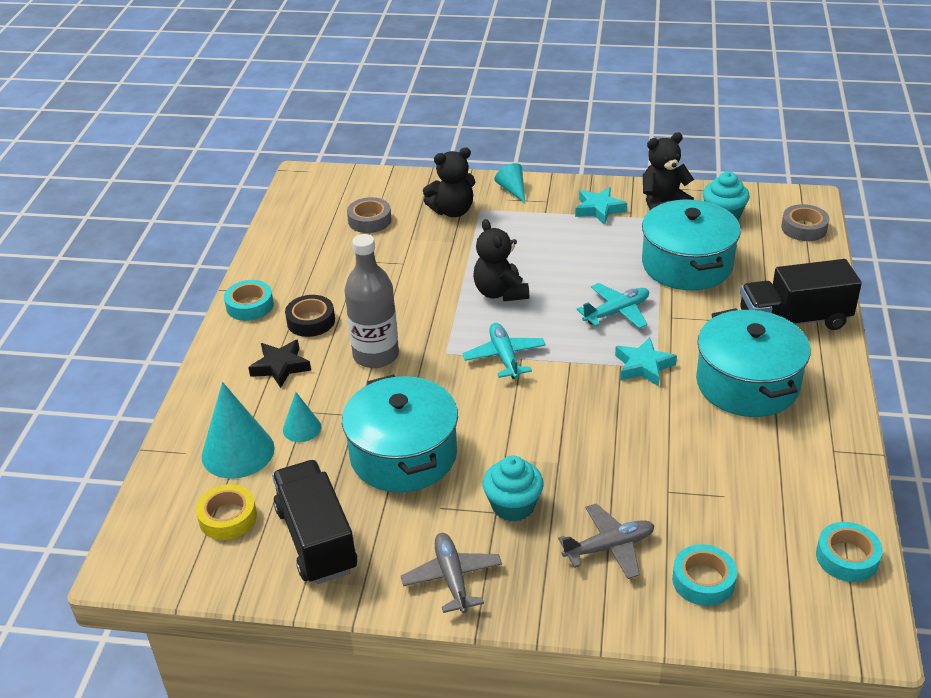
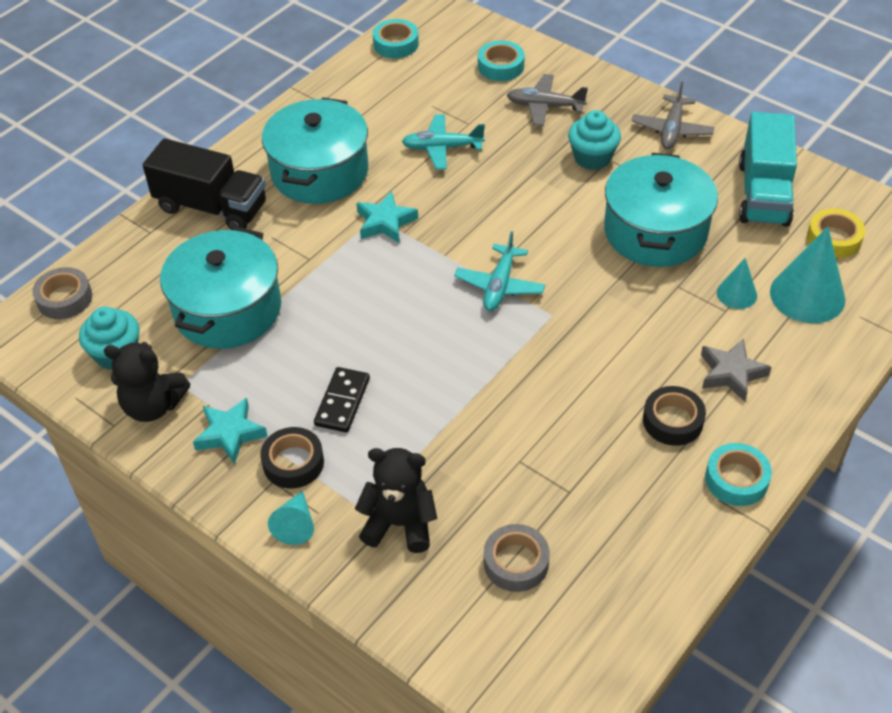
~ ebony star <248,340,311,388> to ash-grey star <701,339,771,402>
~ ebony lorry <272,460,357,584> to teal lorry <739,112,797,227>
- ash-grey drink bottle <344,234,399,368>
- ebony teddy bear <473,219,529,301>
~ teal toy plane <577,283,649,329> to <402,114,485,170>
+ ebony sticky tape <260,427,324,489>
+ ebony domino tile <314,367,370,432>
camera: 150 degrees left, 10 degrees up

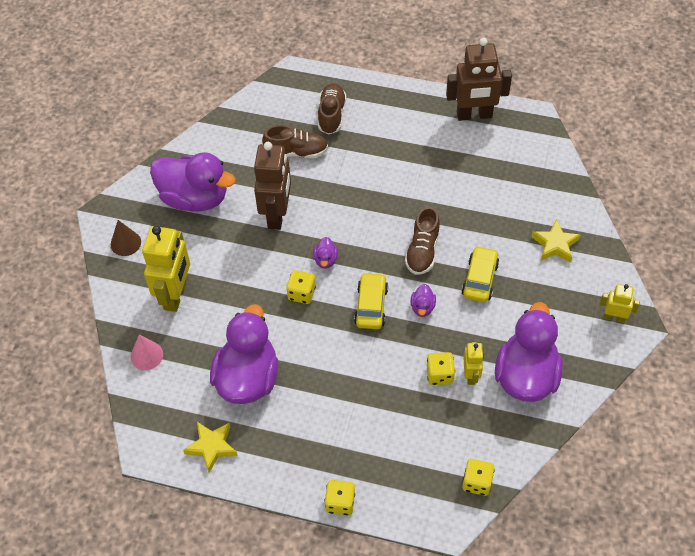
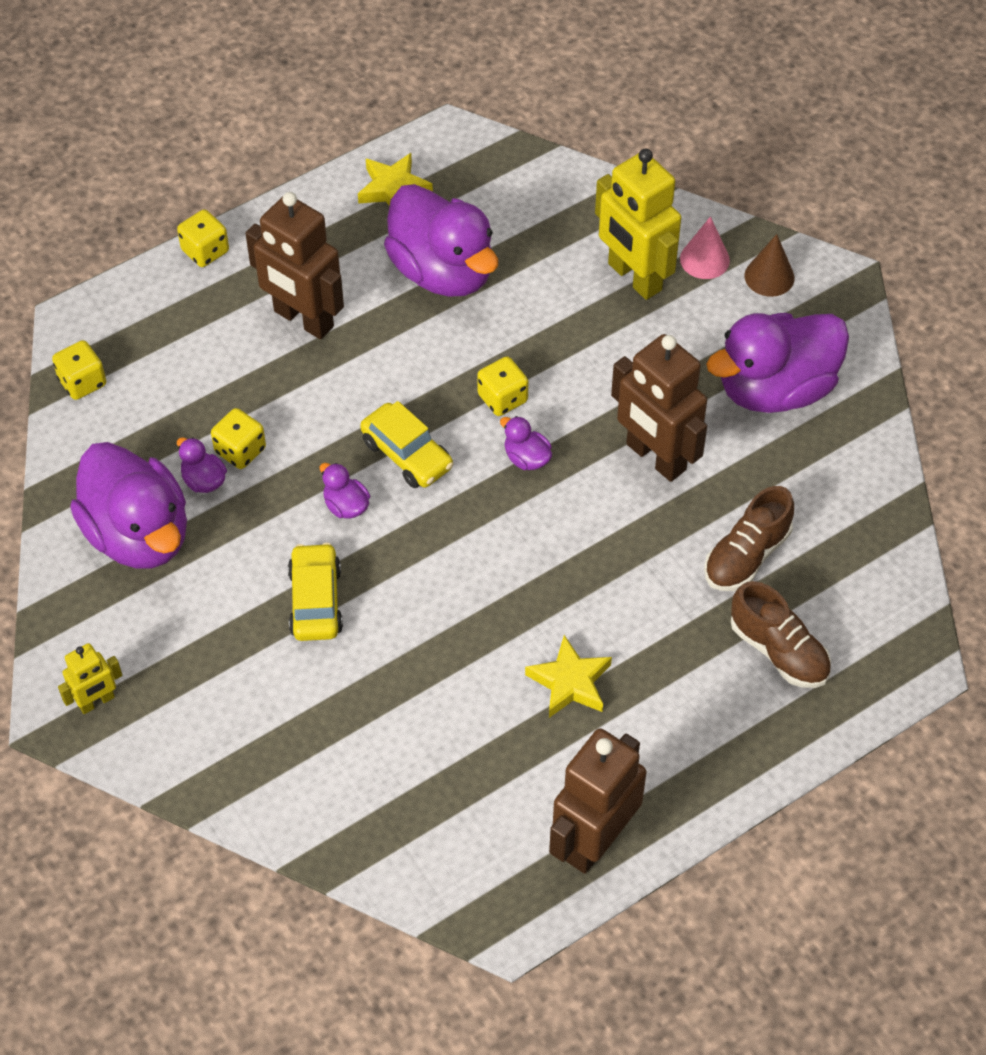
~ rose-pink cone <131,334,163,370> to <680,216,730,279>
- brown lace-up shoe <405,207,440,275>
~ yellow car <462,246,499,302> = <288,542,343,641> 150 degrees counterclockwise
~ yellow robot <463,342,484,385> to violet rubber duck <177,437,227,493>
~ yellow star <531,219,581,263> to <525,635,612,718>
+ brown robot <245,192,344,339>
camera: 130 degrees right, 0 degrees up

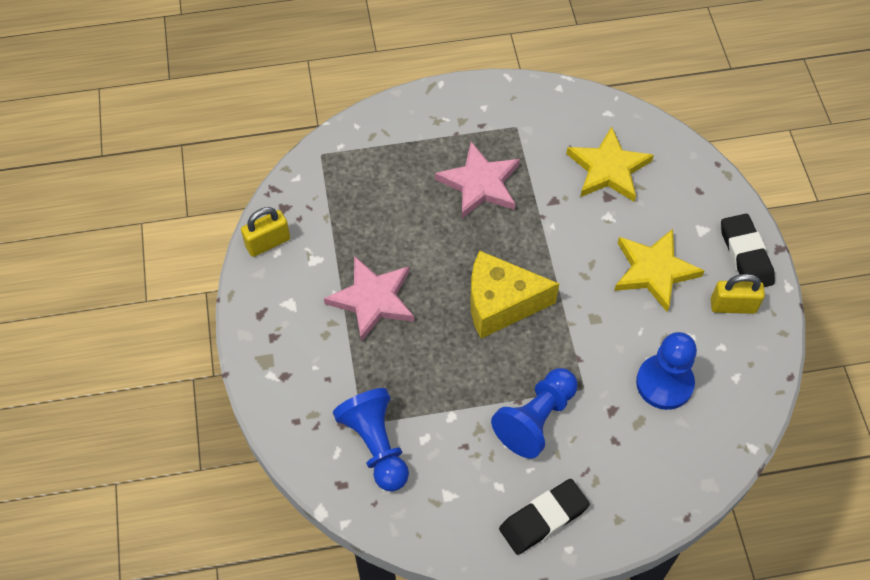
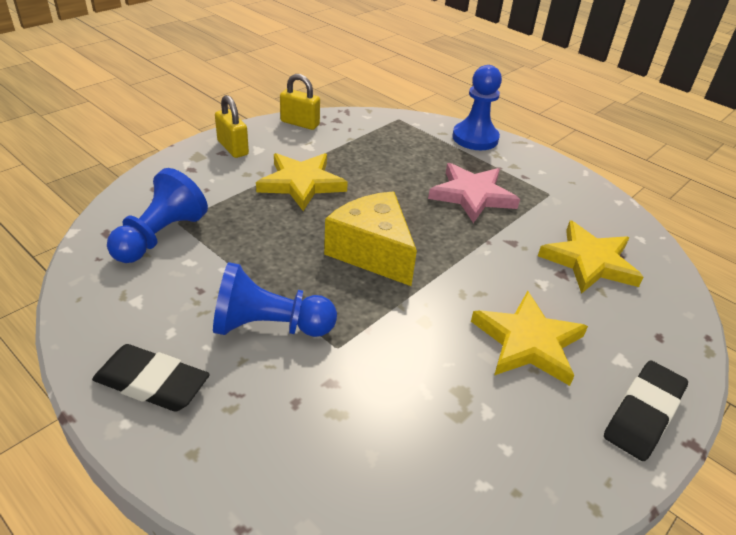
~ rose-pink star <324,256,414,342> to yellow star <256,153,348,211>
~ cobalt pawn <636,332,697,410> to <452,65,502,150>
~ yellow small lock <711,274,765,314> to <215,95,249,158>
camera: 50 degrees right, 20 degrees down

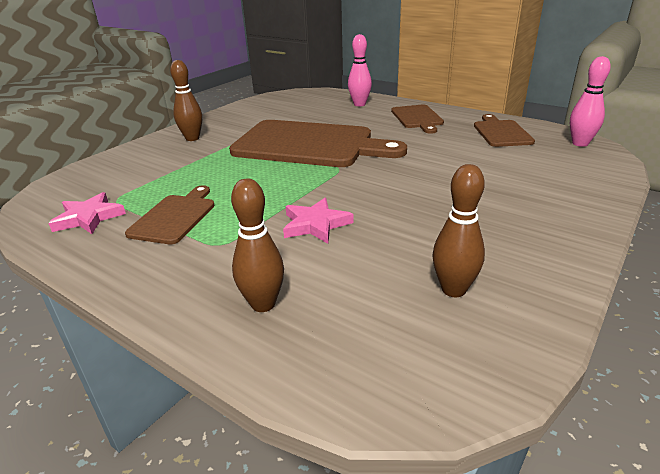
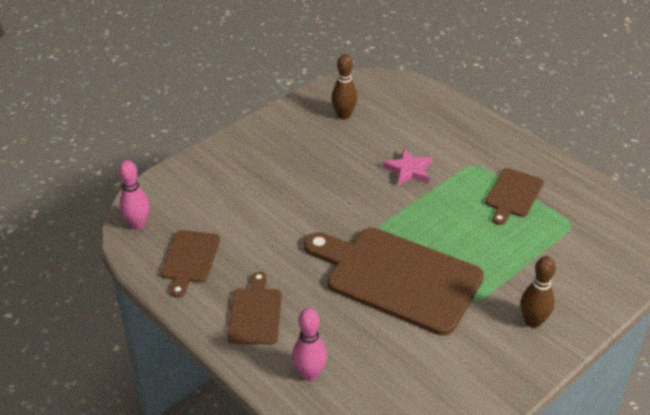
- rose-pink star <48,192,126,234>
- brown bowling pin <231,178,284,312>
camera: 170 degrees left, 10 degrees up

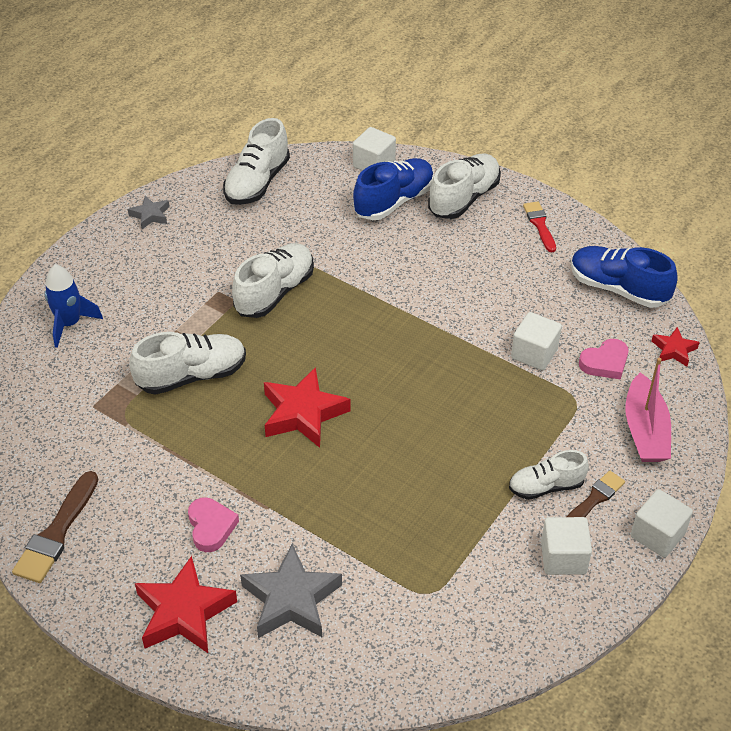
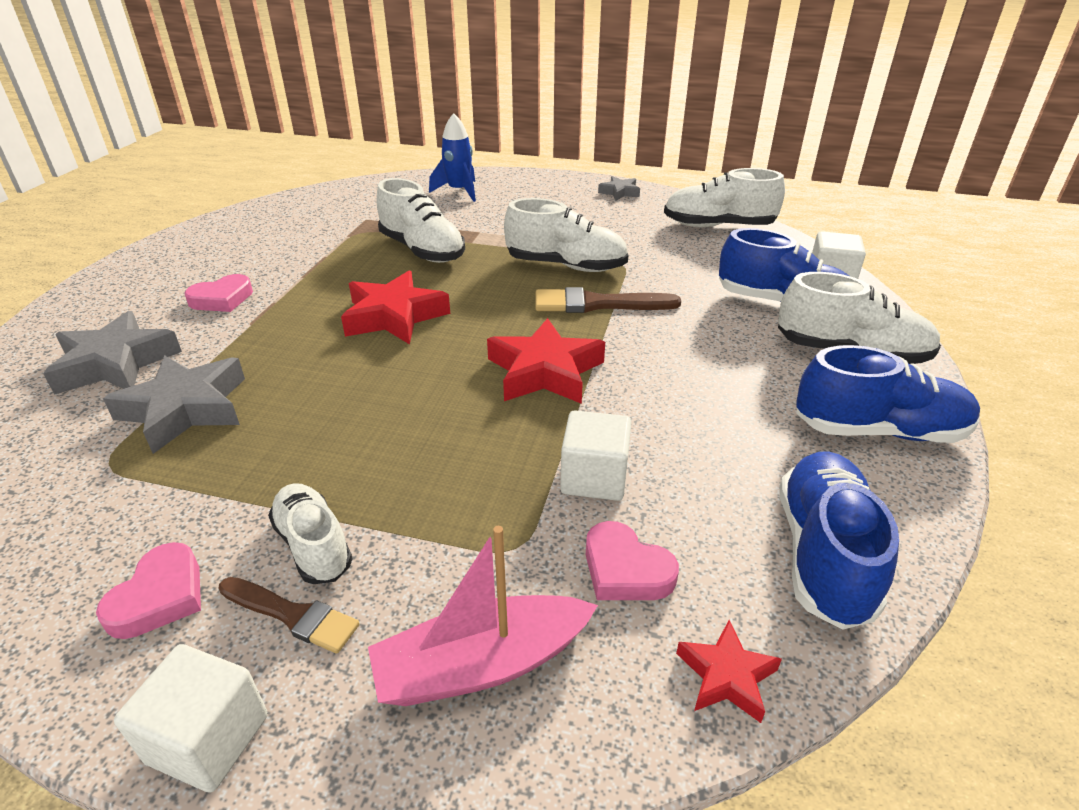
~ brown paint brush <12,471,98,583> to <535,287,681,313>
~ scarlet star <135,556,237,653> to <487,318,605,404>
~ scarlet paint brush <523,201,556,252> to cobalt lace-up shoe <796,345,980,443>
~ white solid cube <541,517,592,575> to rose-pink heart shape <96,542,201,639>
+ ash-grey star <103,355,245,454>
camera: 70 degrees right, 10 degrees down

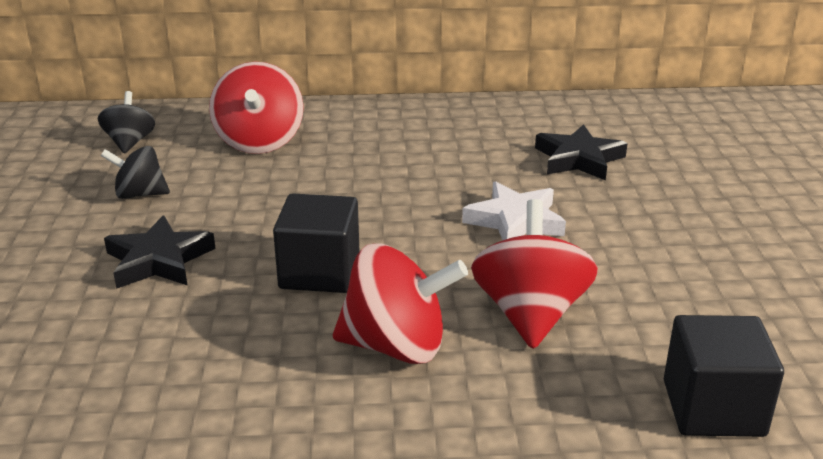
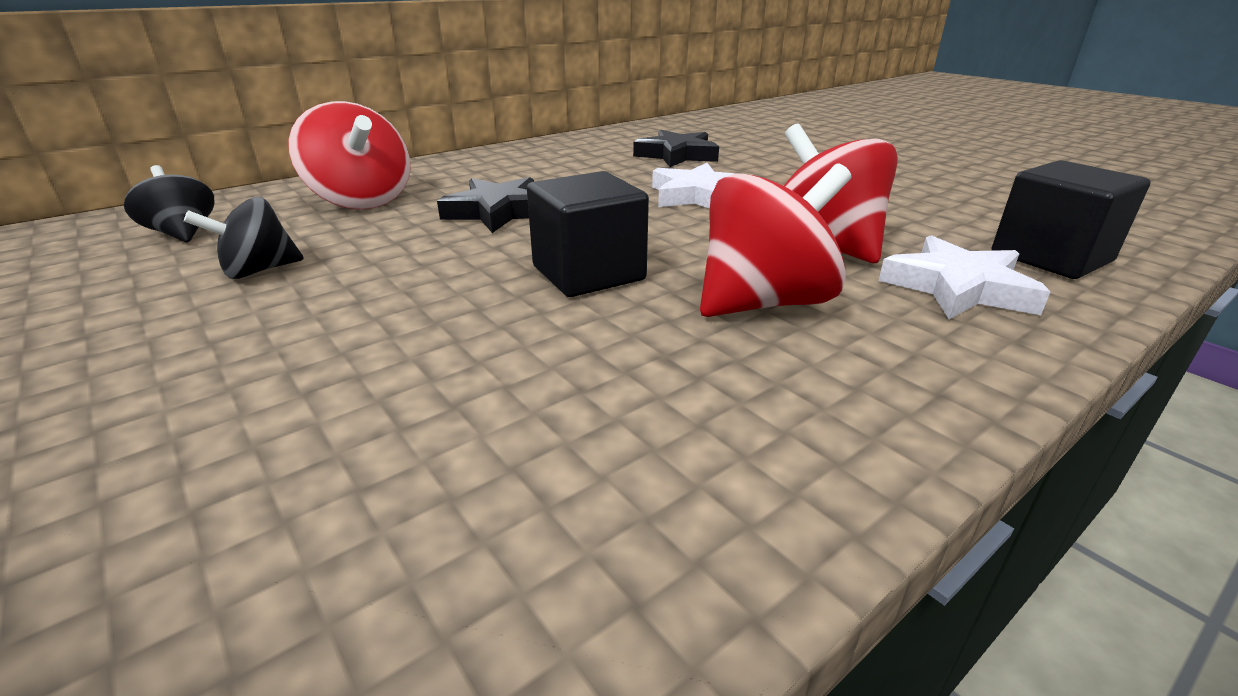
~ ebony star <104,215,216,289> to <437,177,534,233>
+ white star <879,235,1051,319>
camera: 35 degrees left, 0 degrees up

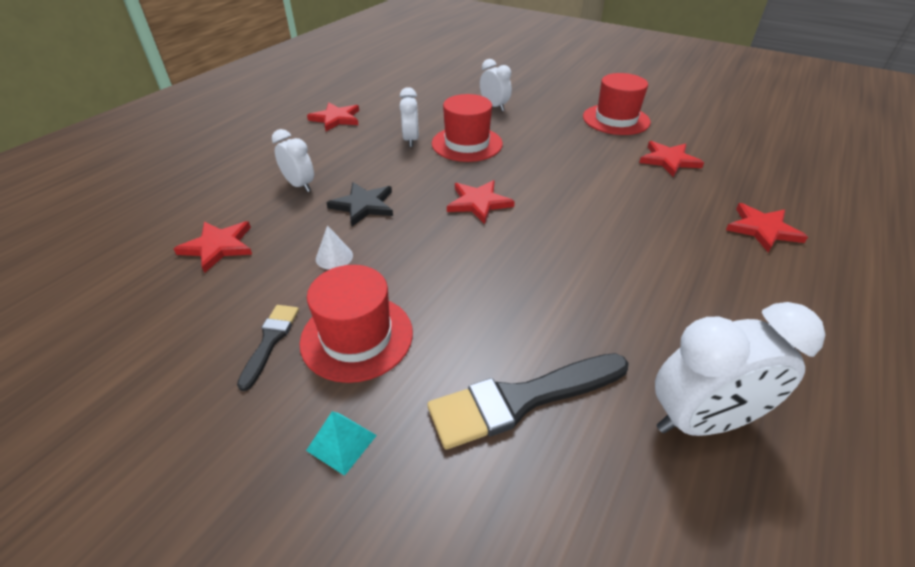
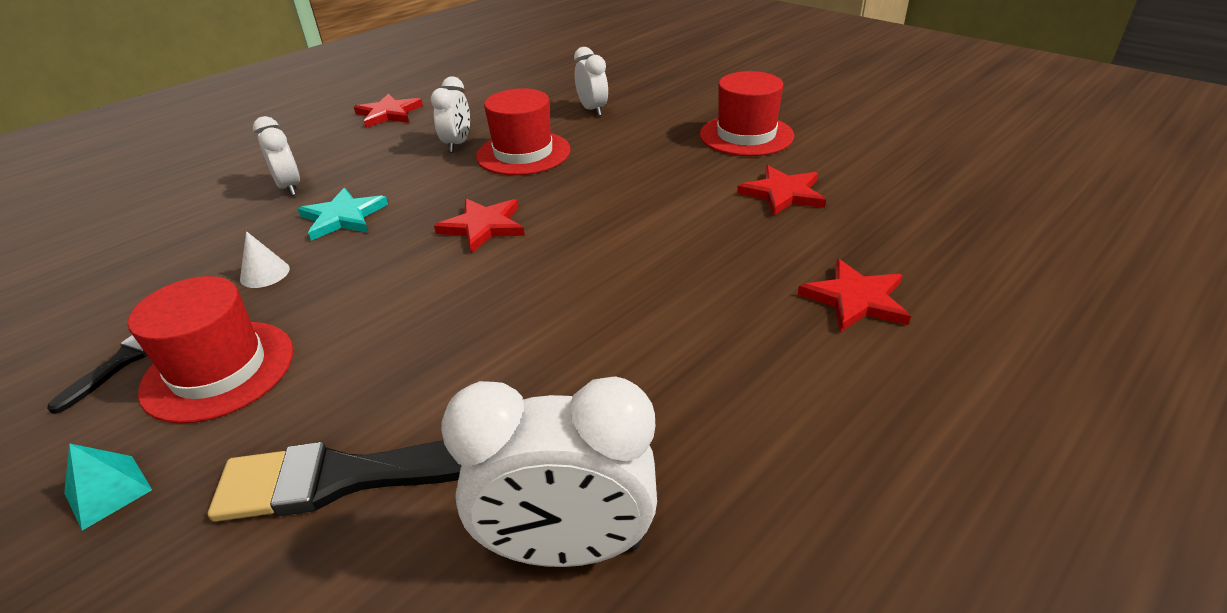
- scarlet star <174,221,252,273>
~ ebony star <326,182,393,226> to teal star <298,188,388,241>
camera: 15 degrees right, 5 degrees down

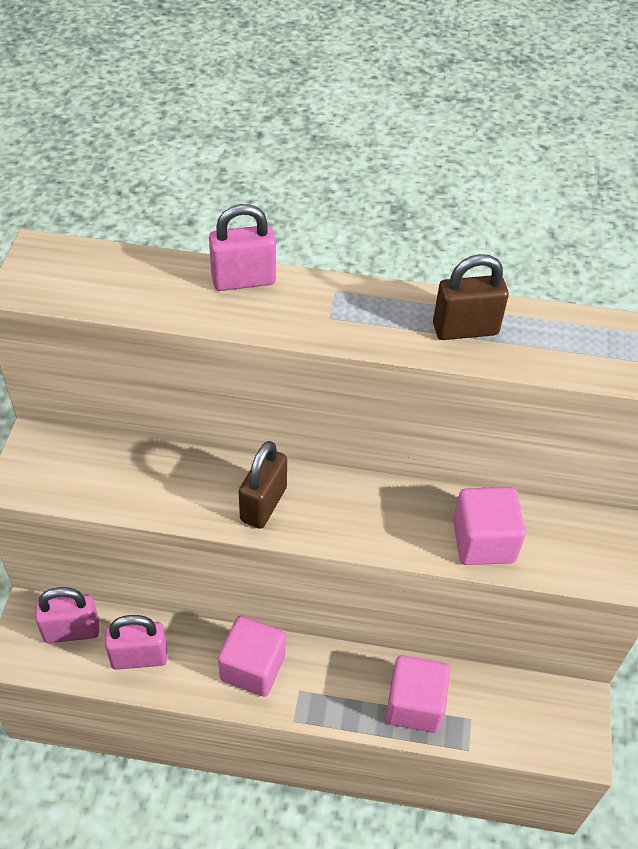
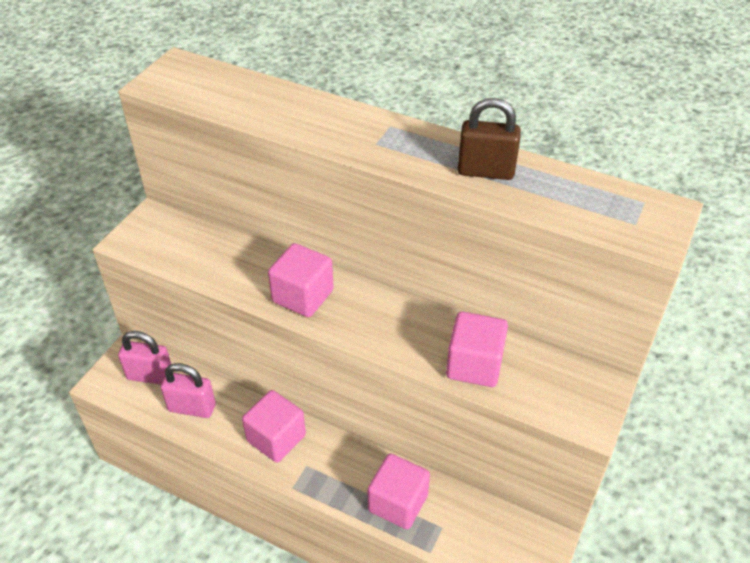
- rose-pink small lock <209,204,276,291>
~ brown small lock <239,441,287,529> to rose-pink solid cube <268,243,334,317>
camera: 20 degrees right, 5 degrees down

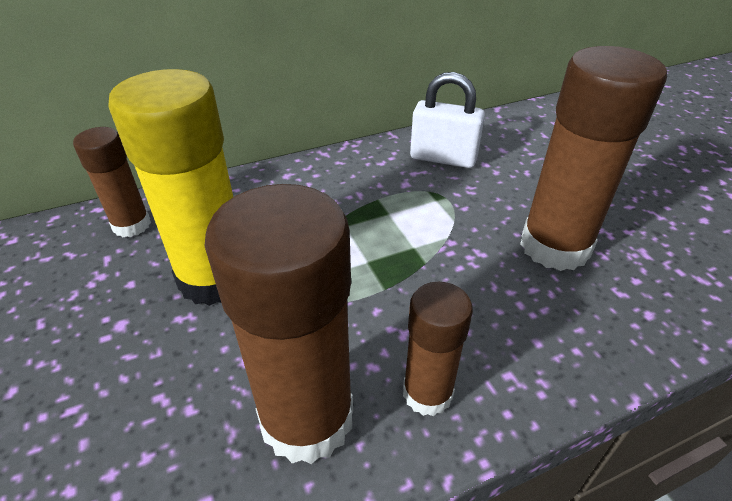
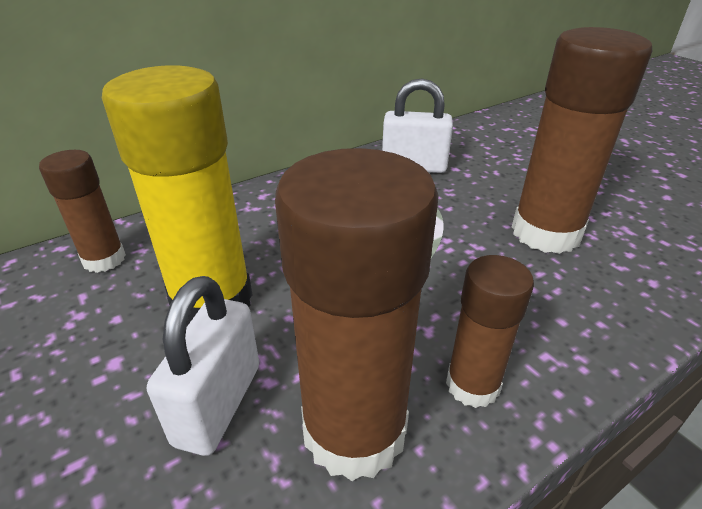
+ white small lock <147,276,259,456>
camera: 10 degrees left, 5 degrees down

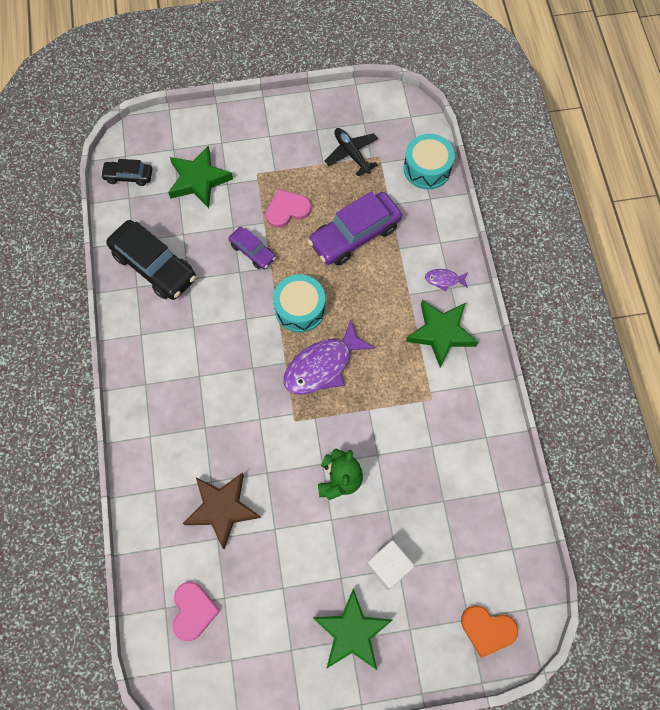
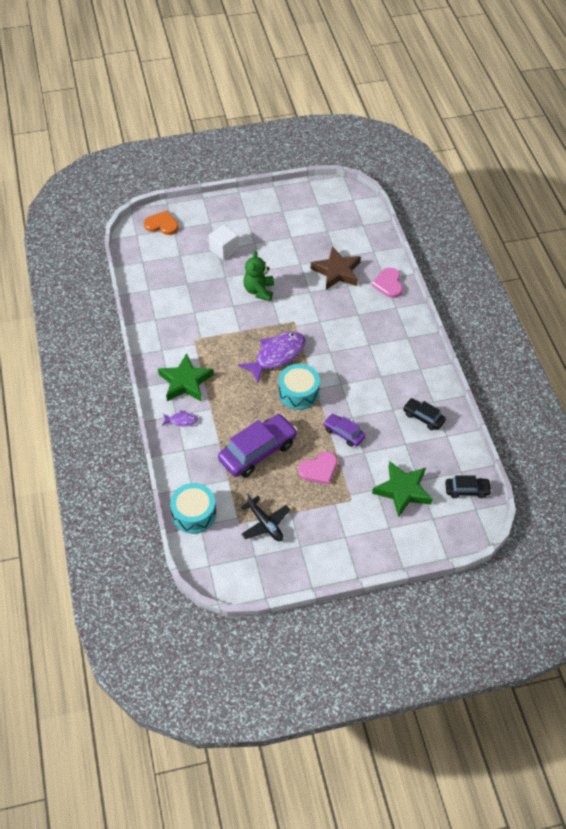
~ ebony car <106,220,196,300> = <403,398,446,430> x0.54
~ rose-pink heart shape <173,582,220,641> to <371,268,403,298>
- emerald star <313,589,392,670>
camera: 175 degrees right, 15 degrees down

